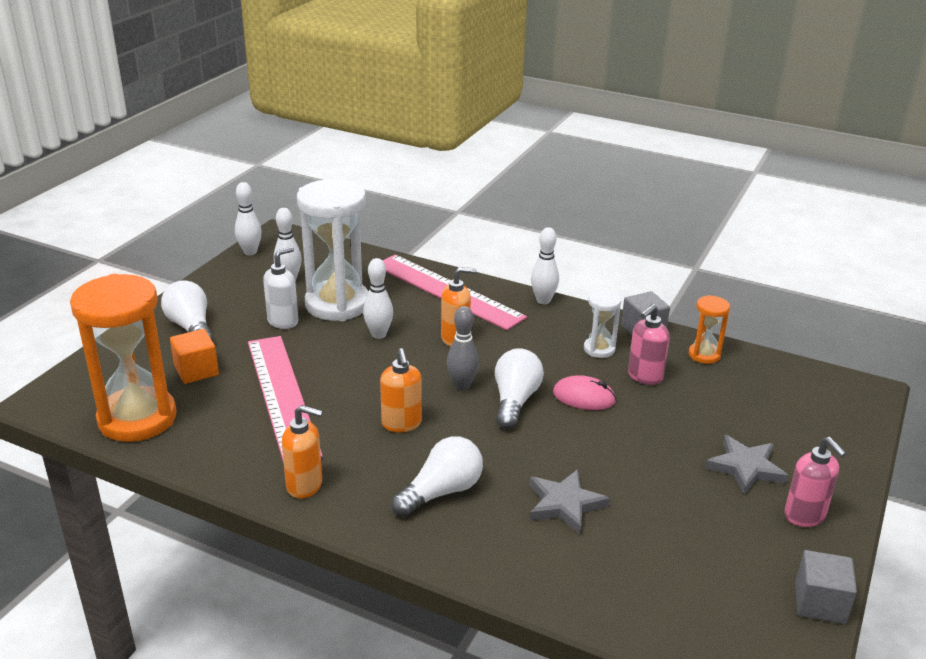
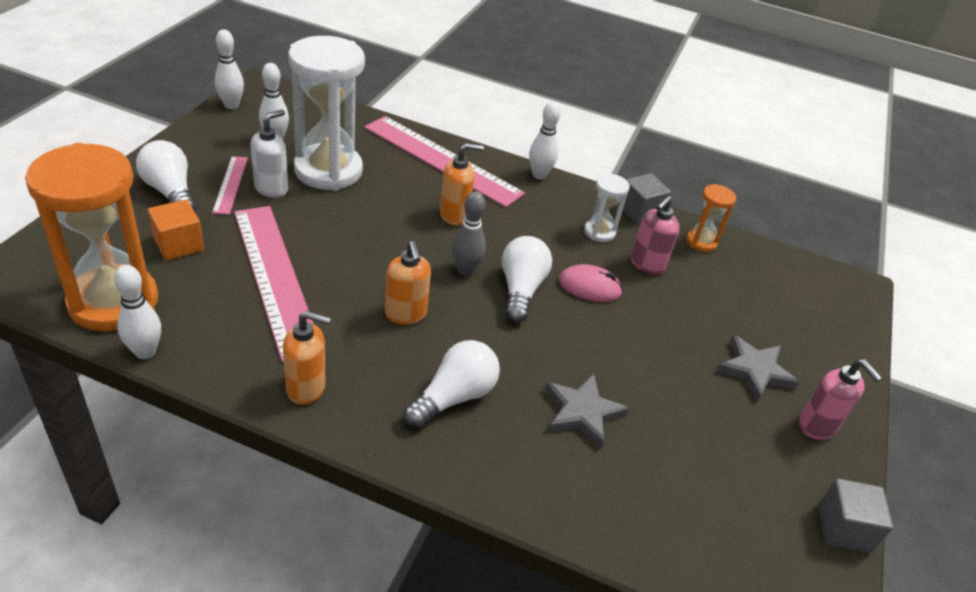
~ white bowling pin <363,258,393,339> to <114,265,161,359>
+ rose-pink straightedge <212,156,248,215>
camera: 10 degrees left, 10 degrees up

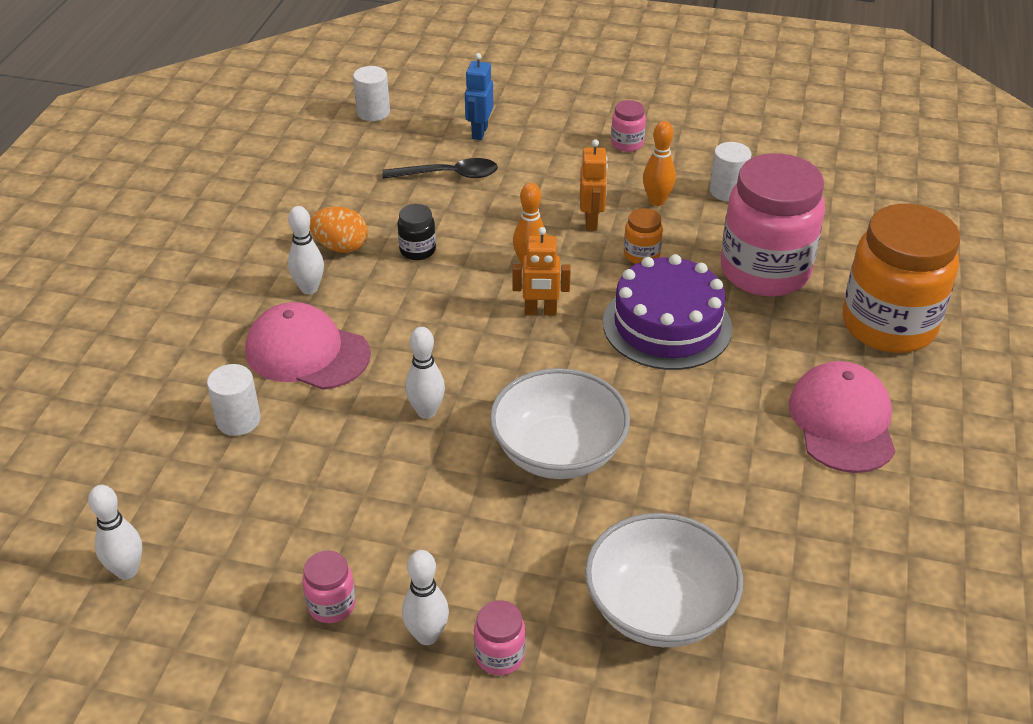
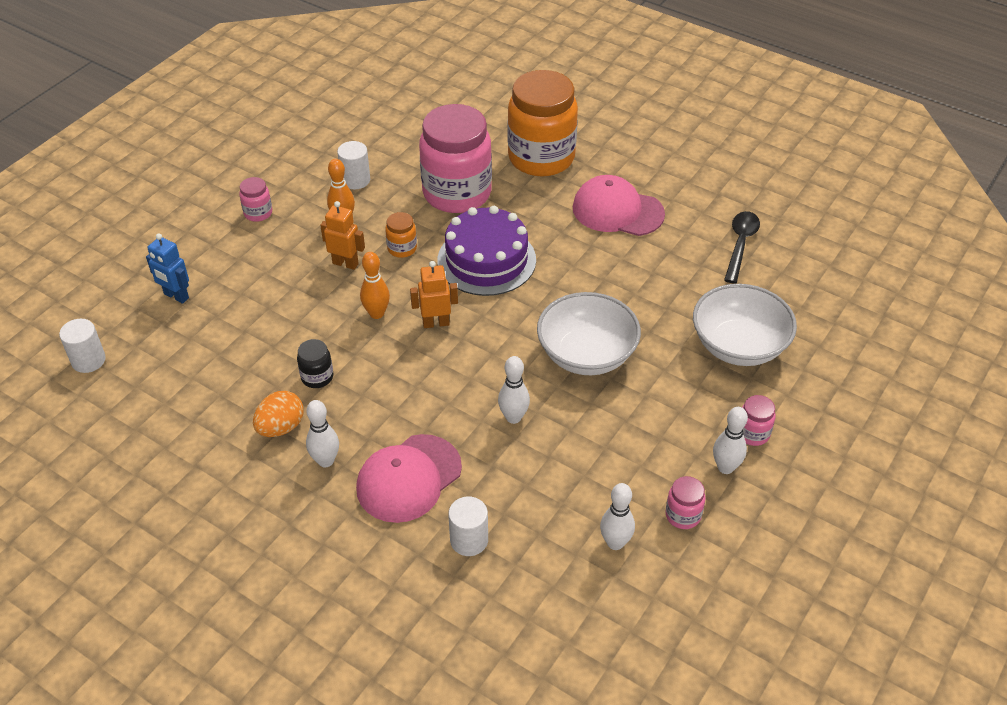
~ white bowling pin <88,485,142,580> to <600,483,635,550>
~ ebony spoon <382,158,498,179> to <724,211,760,284>
~ orange robot <512,227,571,316> = <410,261,458,328> 120 degrees counterclockwise
camera: 70 degrees left, 5 degrees up

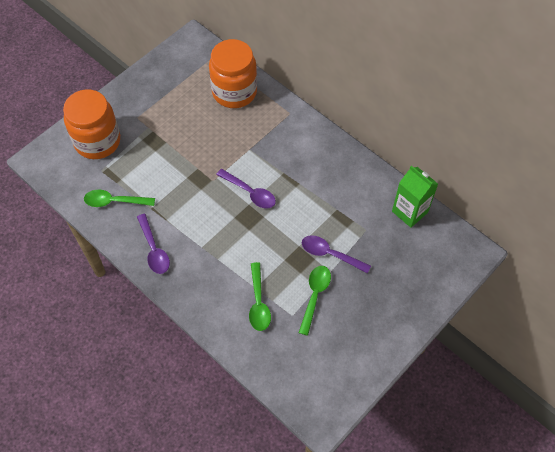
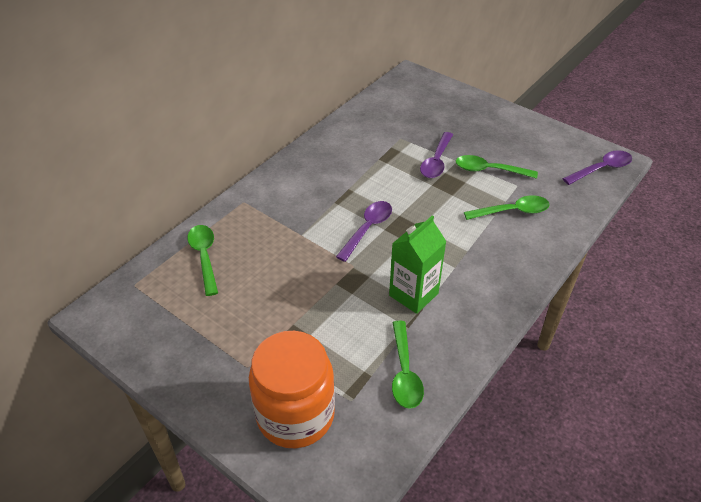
~ violet spoon <137,214,170,274> to <562,150,632,185>
~ orange preserve jar <209,39,257,108> to emerald spoon <187,225,218,296>
~ emerald milk carton <392,165,438,228> to <389,215,447,314>
camera: 95 degrees left, 15 degrees down

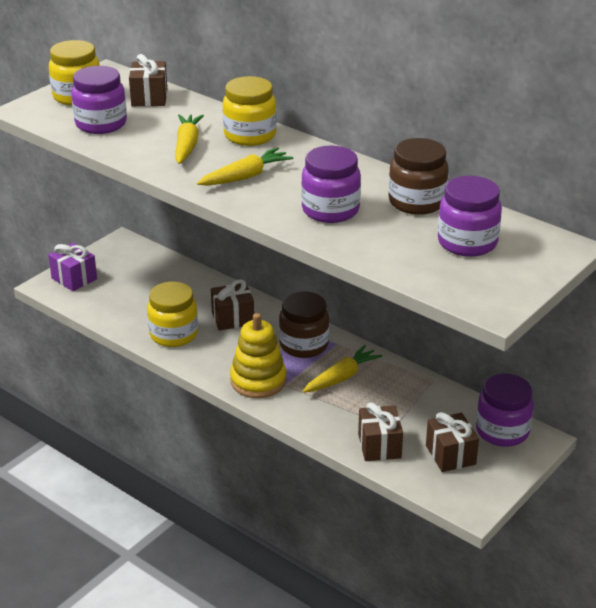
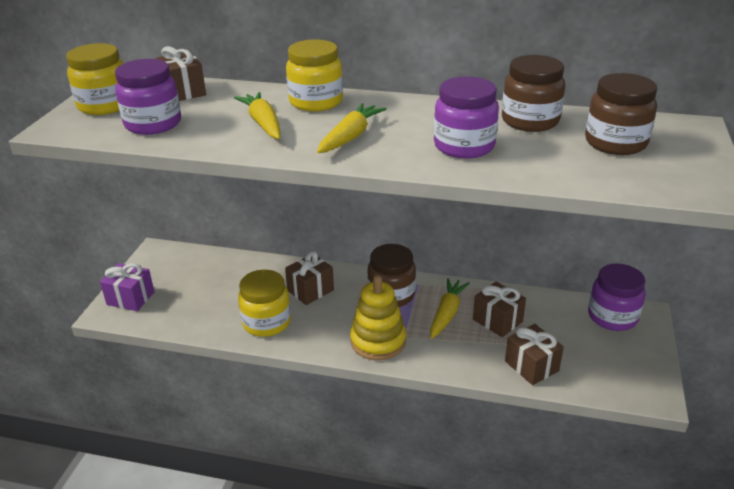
~ brown present <426,412,479,472> to <473,282,526,337>
~ violet preserve jar <438,176,502,257> to brown preserve jar <585,73,657,155>
camera: 25 degrees left, 0 degrees up

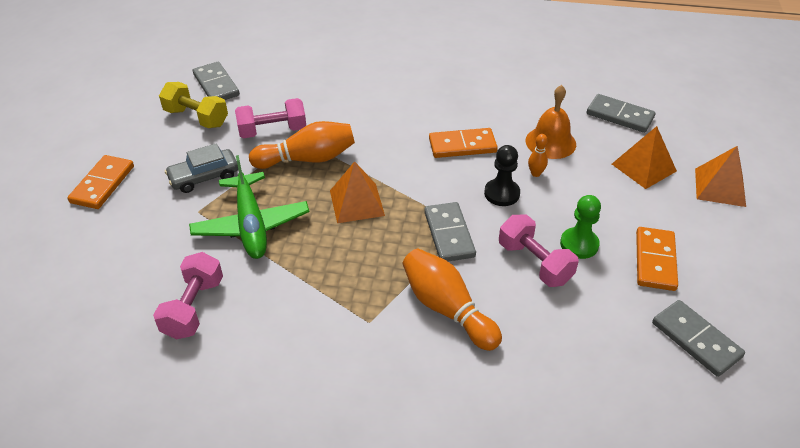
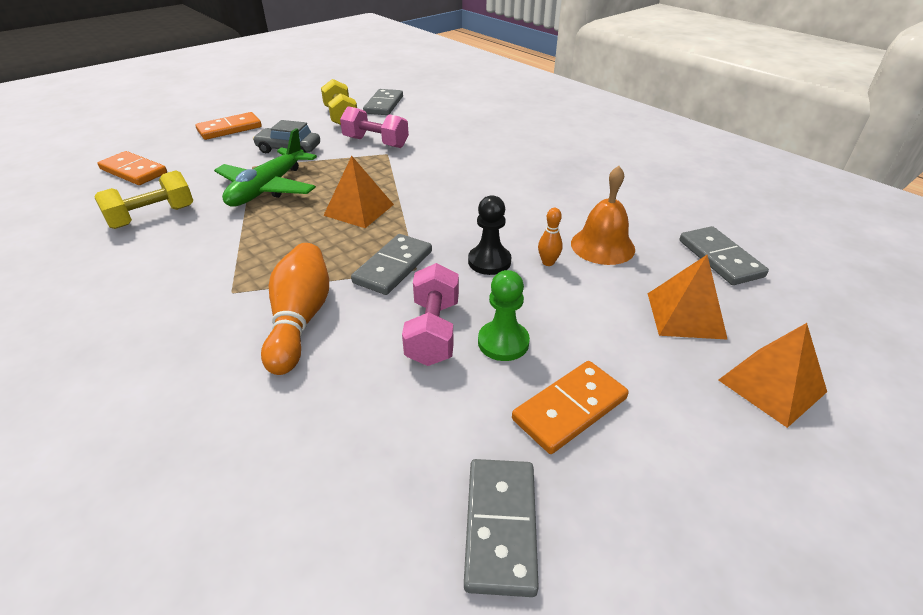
~ rose-pink free weight <153,252,223,339> to yellow free weight <94,171,193,229>
- orange bowling pin <249,121,355,169>
~ orange domino tile <429,128,498,158> to <98,151,167,185>
camera: 40 degrees right, 5 degrees down

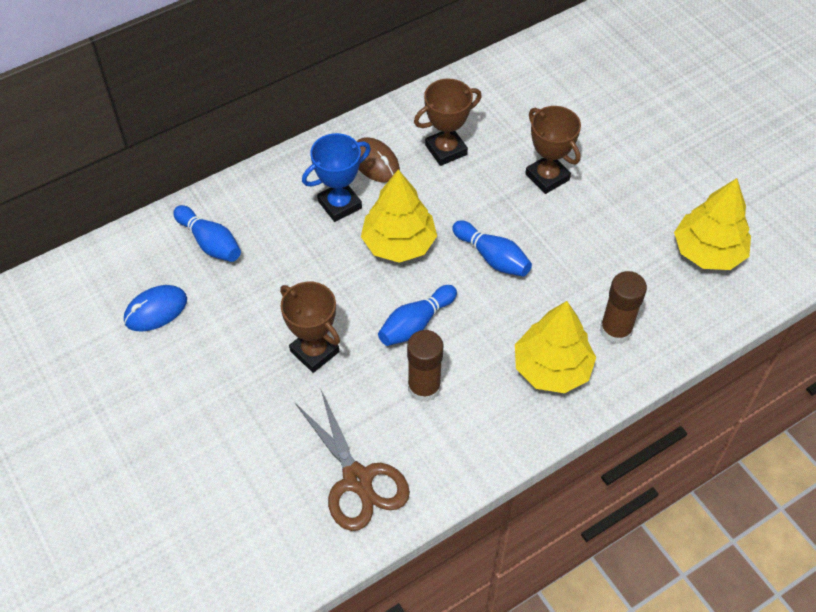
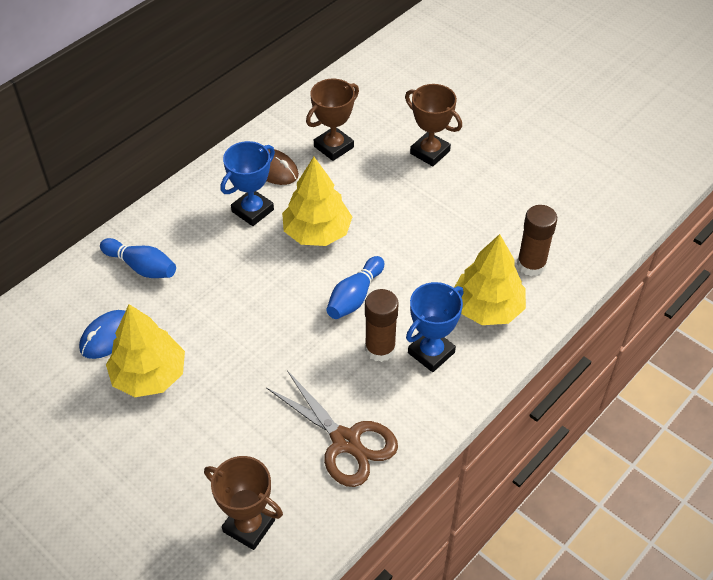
~ brown trophy <280,282,340,373> to <204,456,283,550>
- cobalt bowling pin <452,220,532,277>
~ yellow fir tree <674,178,751,270> to <106,304,185,397>
+ cobalt trophy <406,282,463,372>
camera: 15 degrees left, 5 degrees down

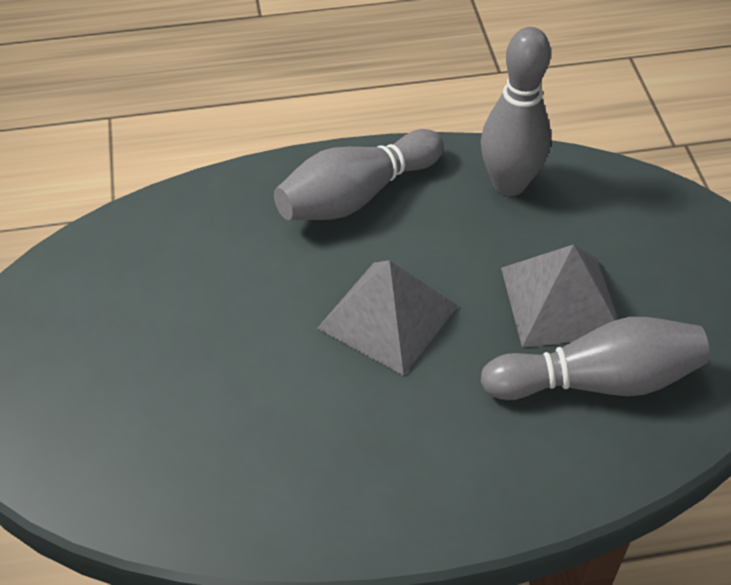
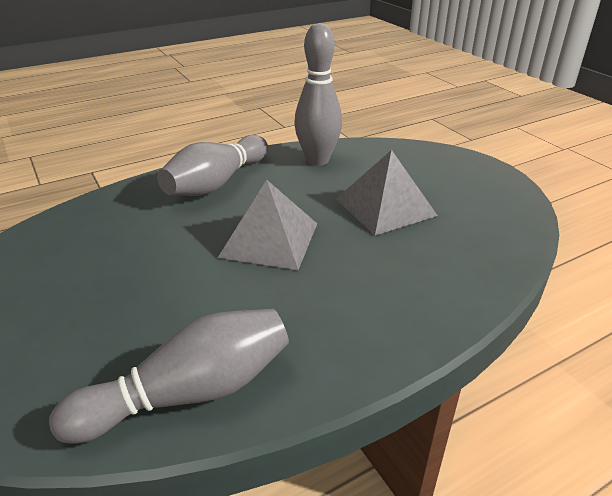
~ ash-grey bowling pin <480,317,710,400> to <49,309,289,443>
camera: 20 degrees left, 15 degrees down

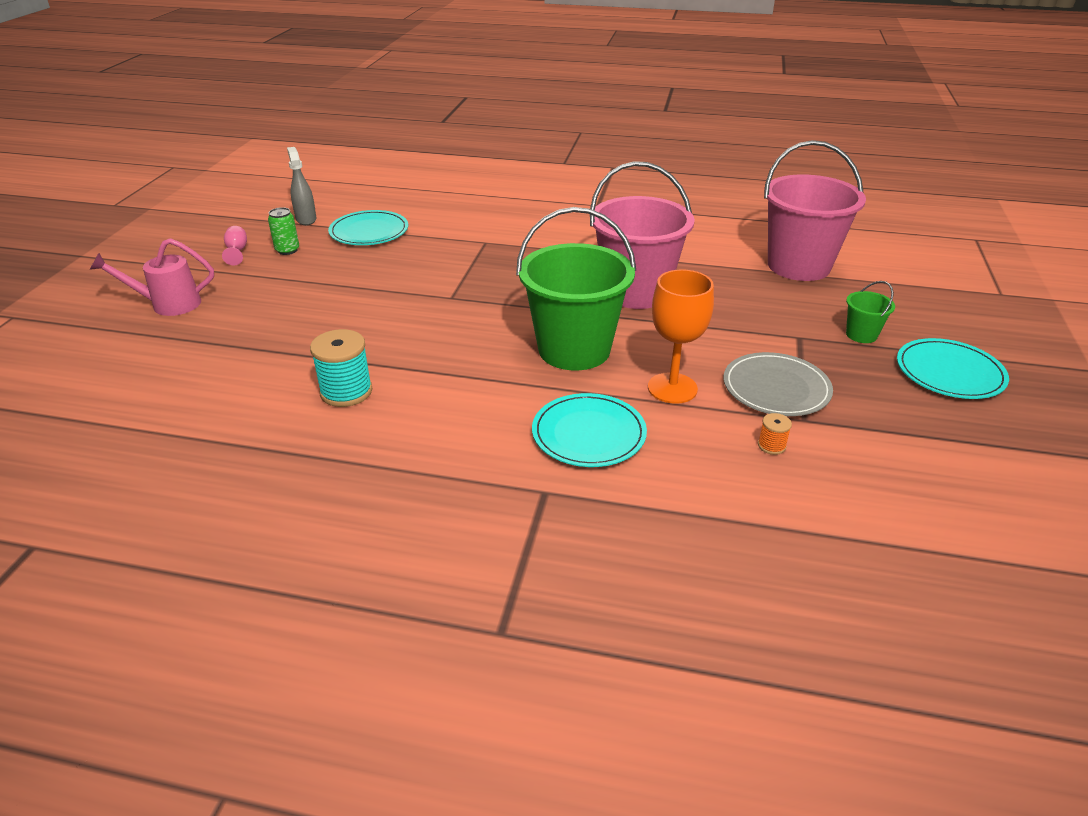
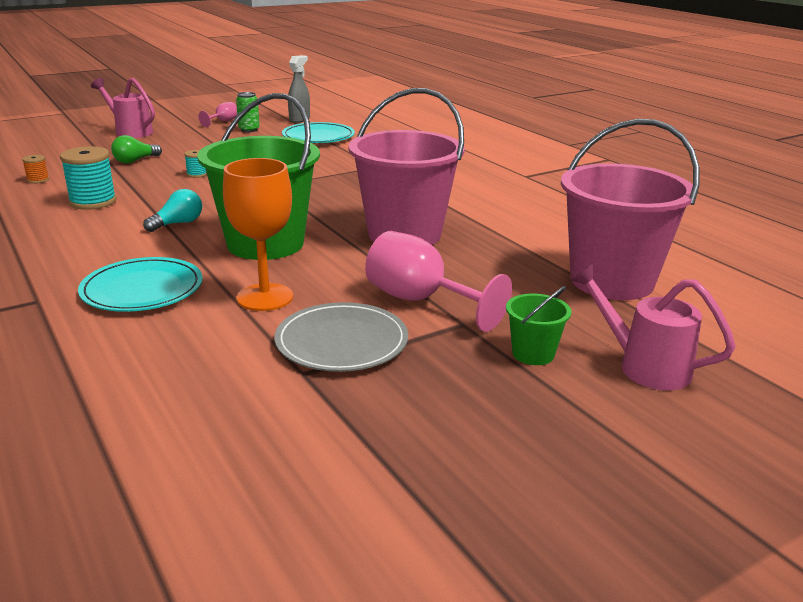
~ orange bobbin <758,413,792,455> to <22,155,49,184>
- teal dinner plate <897,338,1009,399>
+ emerald lightbulb <111,135,162,163>
+ teal lightbulb <143,189,202,232>
+ teal bobbin <184,150,207,178>
+ rose-pink goblet <365,231,512,332>
+ rose-pink sprinkling can <571,263,735,390>
camera: 45 degrees right, 10 degrees down

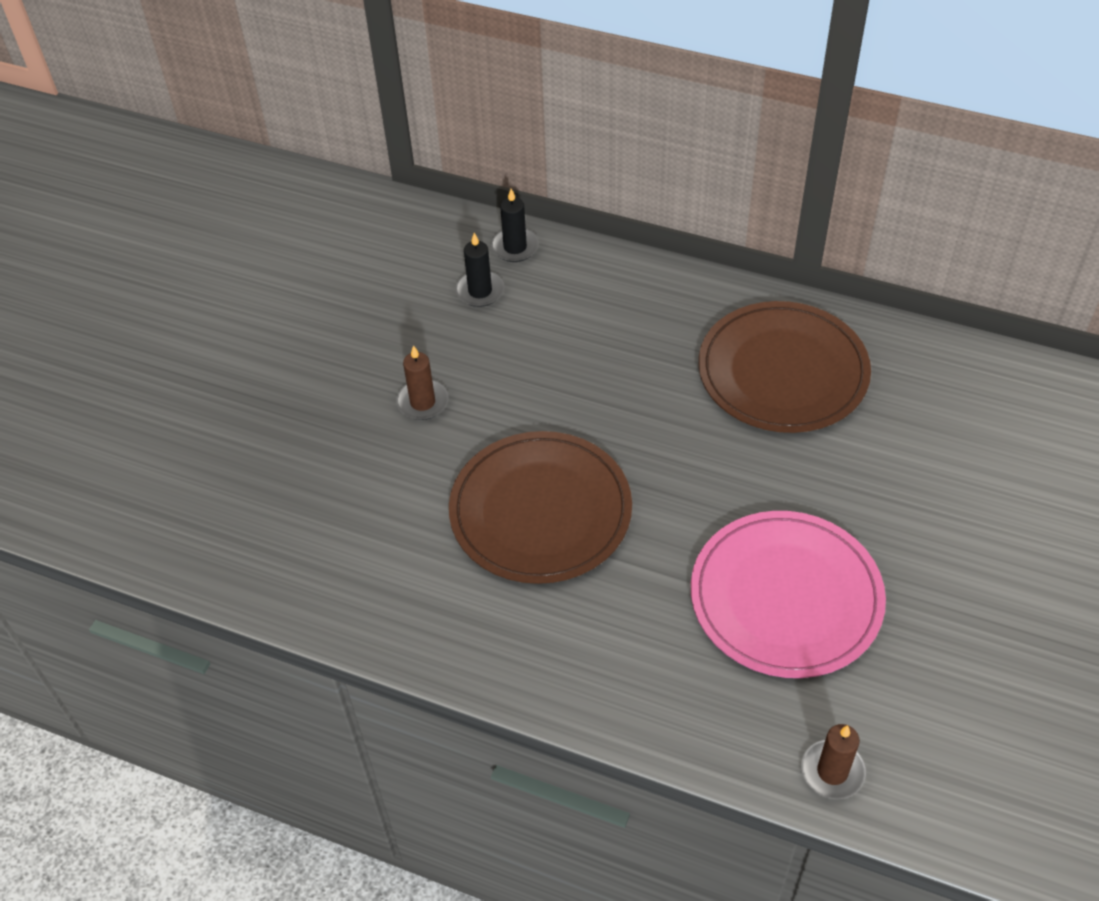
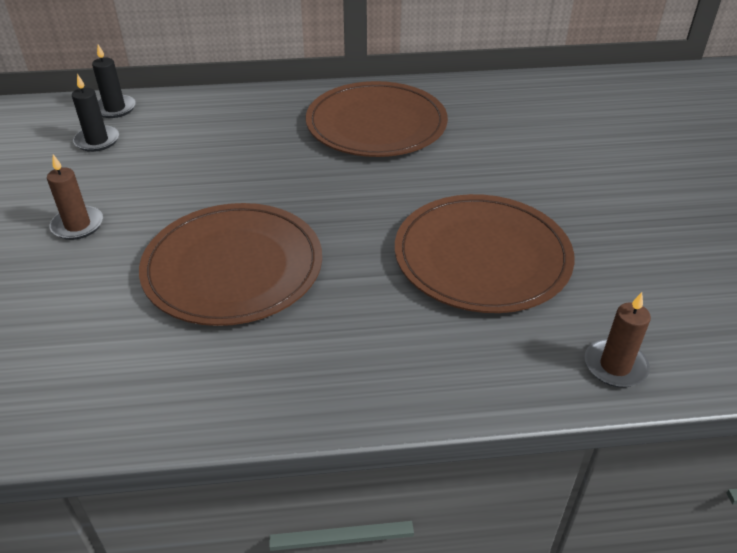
~ rose-pink dinner plate <691,511,886,678> to brown dinner plate <395,194,575,313>
camera: 30 degrees left, 10 degrees down

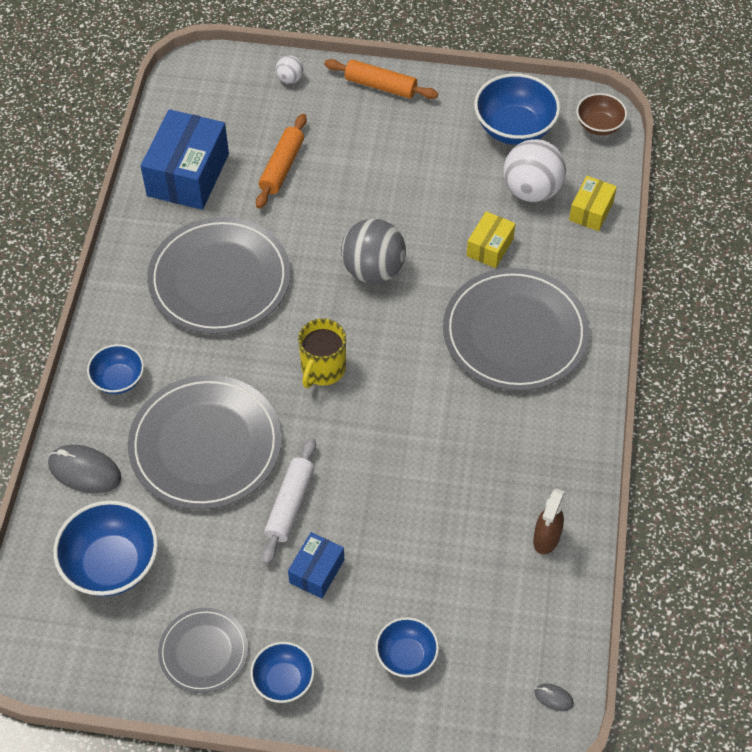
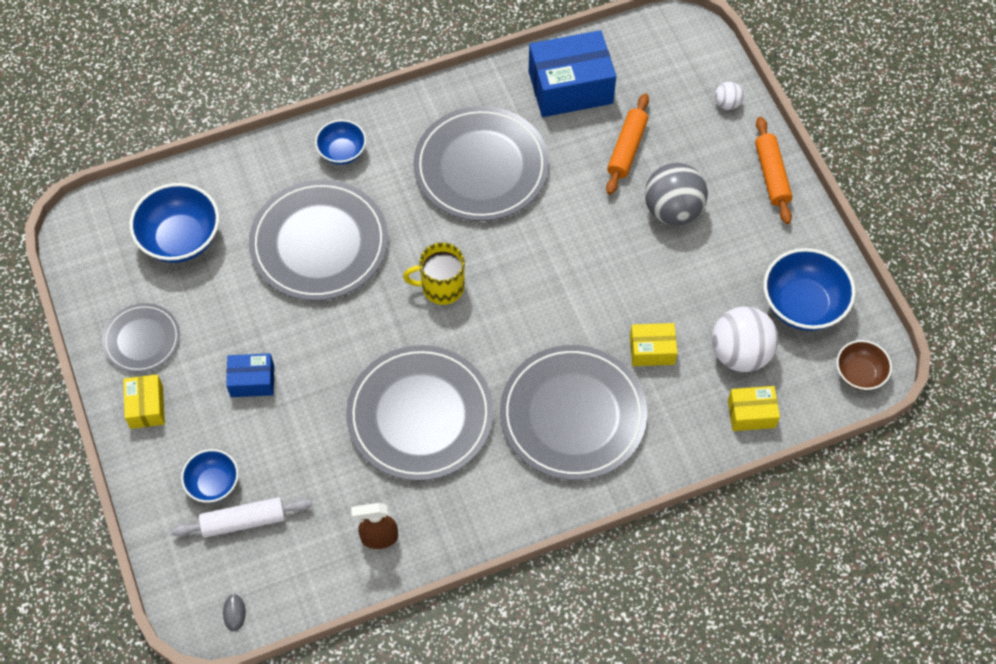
- ash-grey computer mouse <48,445,121,494>
~ cobalt serving bowl <250,642,314,703> to yellow parcel <123,374,165,429>
~ orange rolling pin <256,114,307,209> = <606,93,649,195> 60 degrees counterclockwise
~ white rolling pin <262,437,316,564> to <171,497,312,538>
~ ash-grey play ball <341,219,406,284> to <645,163,708,226>
+ ash-grey dinner plate <346,345,494,481>
camera: 60 degrees right, 5 degrees up

